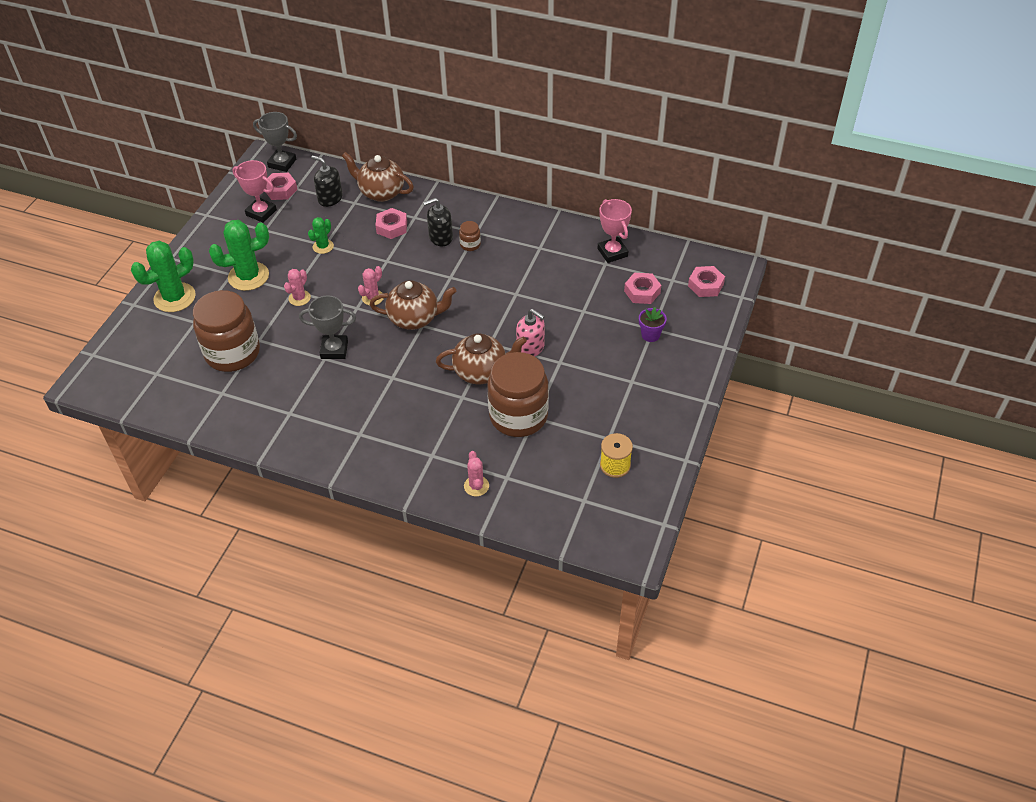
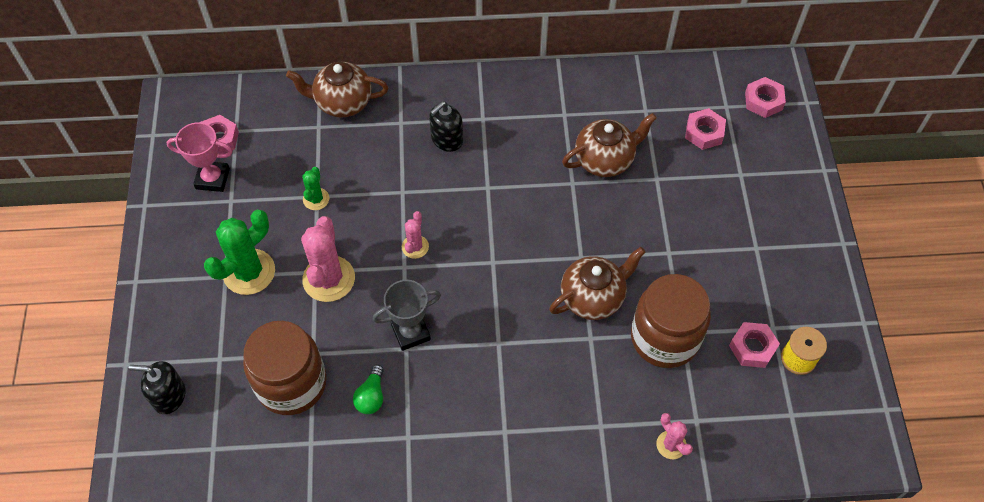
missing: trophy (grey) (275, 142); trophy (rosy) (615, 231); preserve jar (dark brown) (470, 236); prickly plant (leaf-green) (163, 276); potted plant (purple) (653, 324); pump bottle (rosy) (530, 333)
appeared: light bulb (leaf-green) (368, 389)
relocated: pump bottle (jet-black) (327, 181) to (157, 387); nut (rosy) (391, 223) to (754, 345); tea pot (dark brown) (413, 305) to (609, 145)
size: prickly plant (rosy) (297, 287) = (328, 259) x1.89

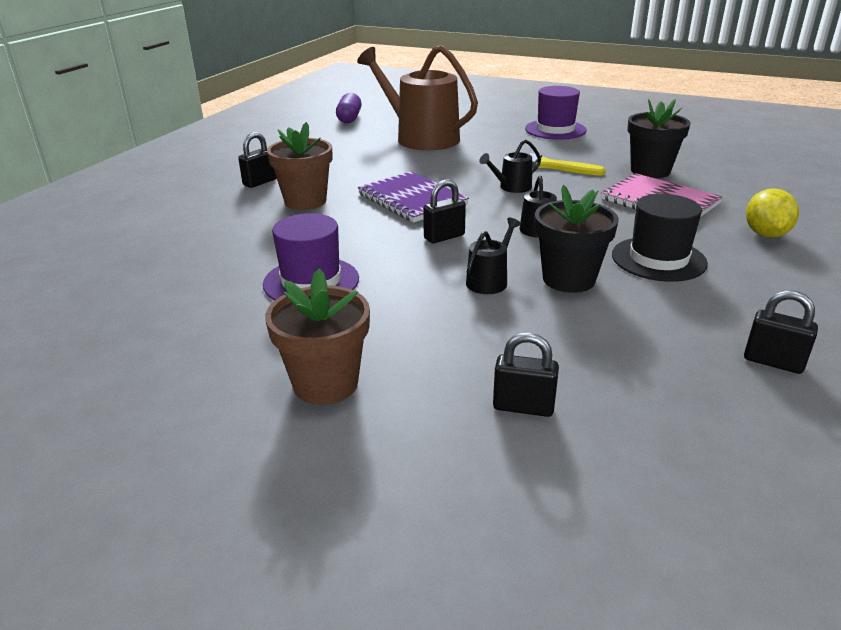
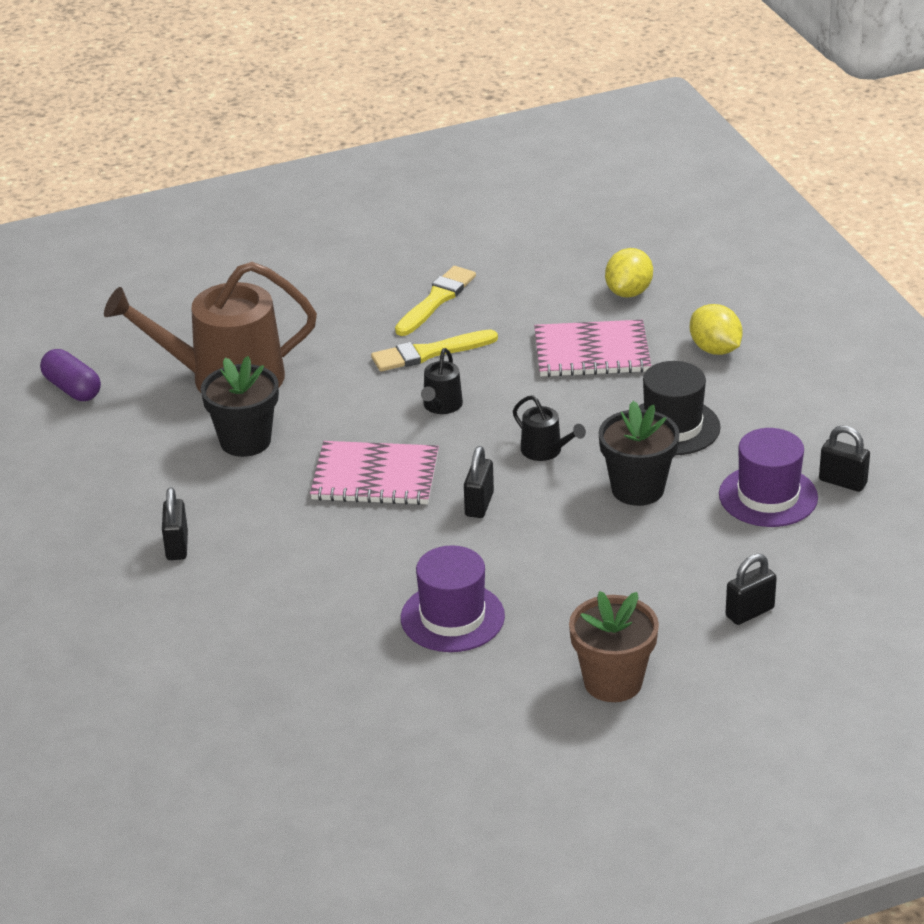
missing: potted plant (dark brown) (299, 166); sprinkling can (jet-black) (493, 256)
appeared: citrus fruit (bright yellow) (629, 273); brush (bright yellow) (435, 301)
relocated: top hat (purple) (556, 113) to (768, 477); potted plant (jet-black) (659, 138) to (240, 406)
colour: notebook (purple) (413, 196) to notebook (rosy) (374, 473)
spun: small lock (jet-black) (781, 332) = (844, 458) 45 degrees clockwise

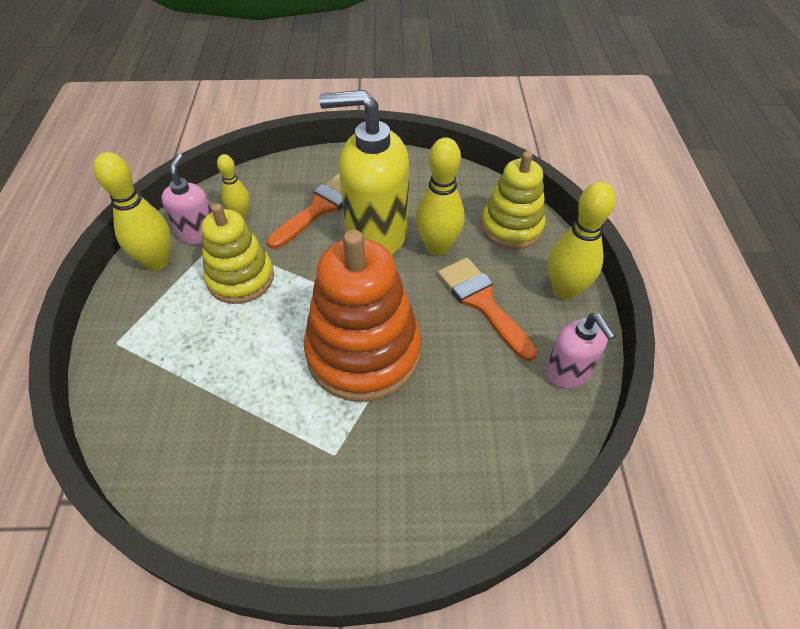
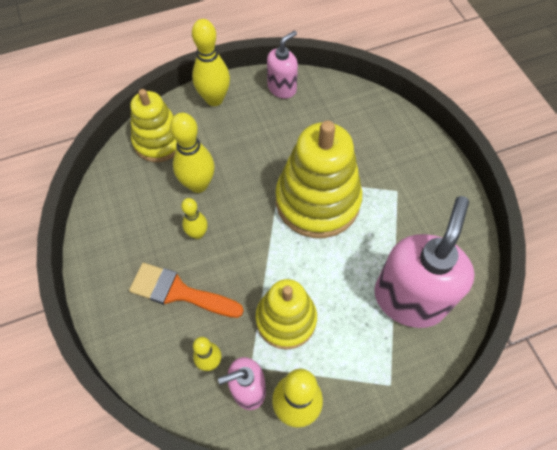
missing: brush (orange) (487, 309)
appeared: pump bottle (rosy) (424, 262)
exchanged: pump bottle (bright yellow) (364, 172) to skittle (bright yellow) (194, 218)
colour: stacking rings (orange) (362, 316) to stacking rings (bright yellow) (318, 179)

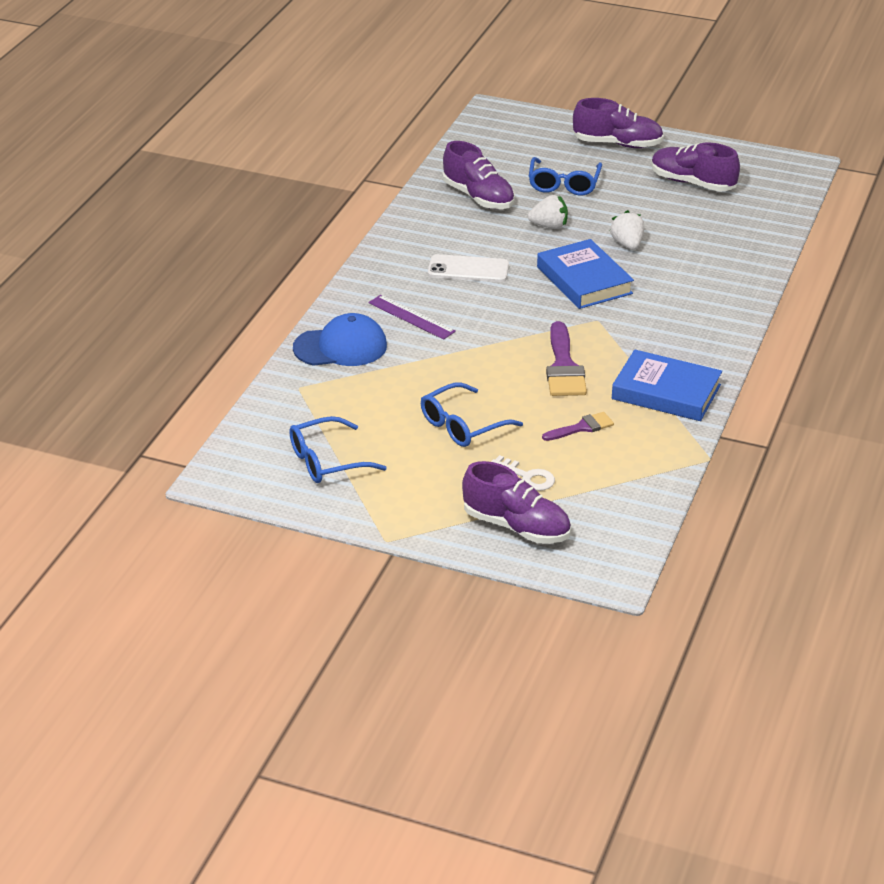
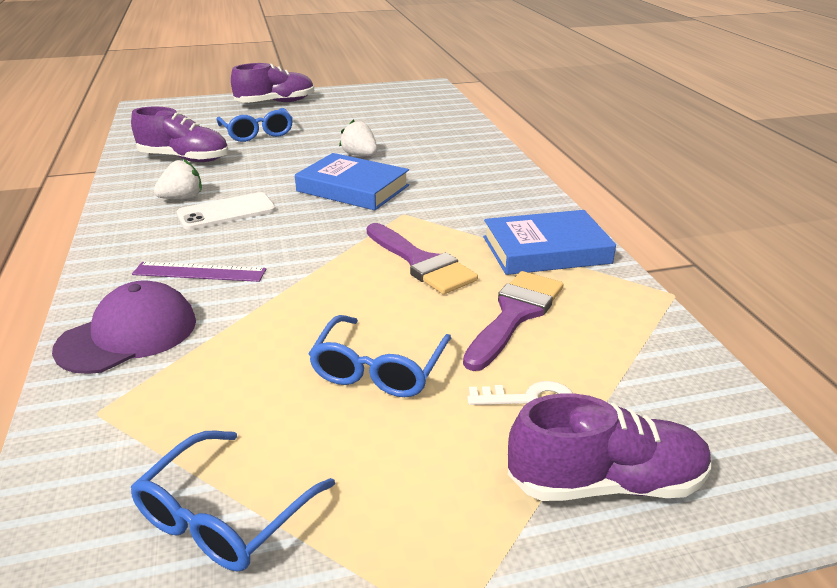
missing: sneaker (purple) (695, 167)
relocated: strawberry (white) (548, 212) to (178, 179)
colour: baseball cap (blue) (340, 339) to baseball cap (purple) (124, 327)
size: brush (purple) (578, 426) = (513, 321) x1.73

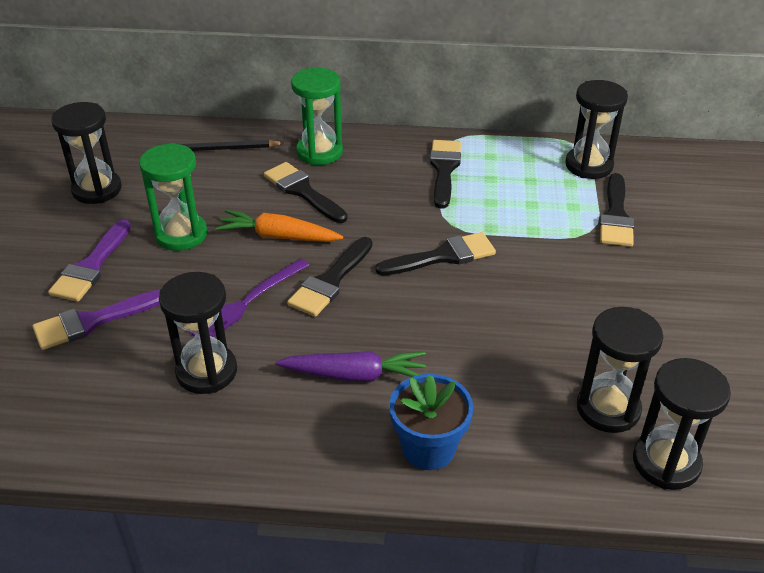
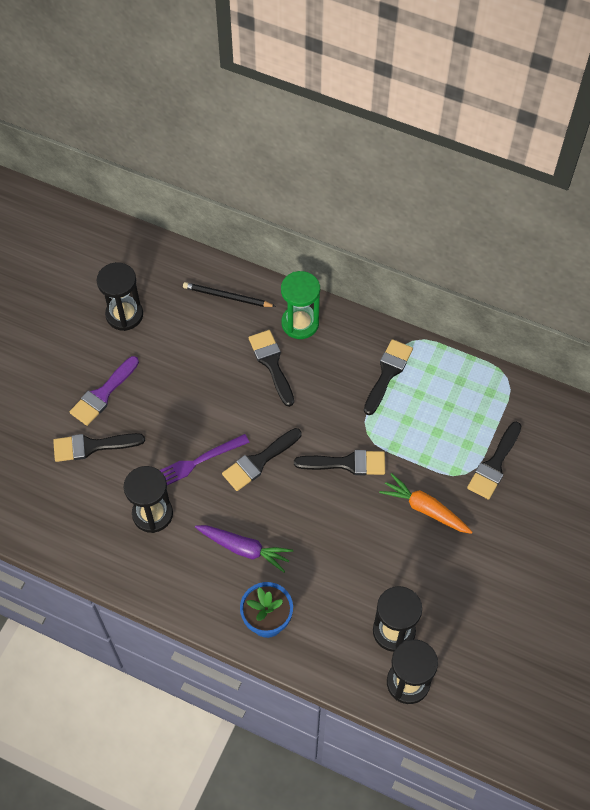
missing: hourglass (jet-black) (596, 129); hourglass (leaf-green) (173, 197)
relocated: toy carrot (orange) (279, 226) to (425, 503)
colour: brush (purple) (96, 320) to brush (jet-black) (99, 447)

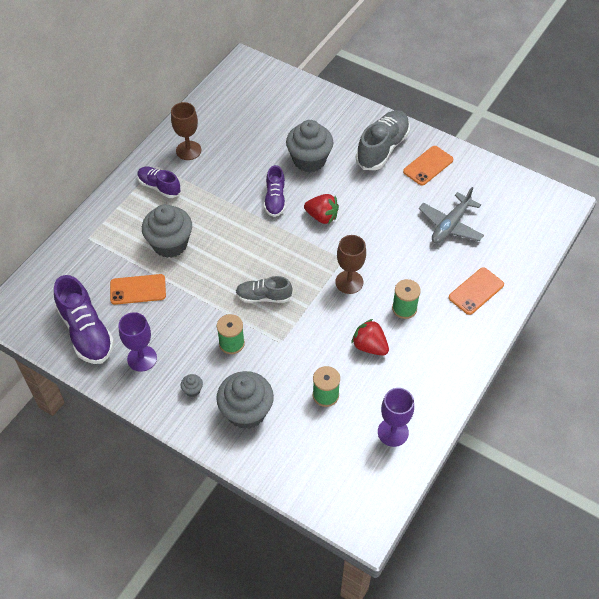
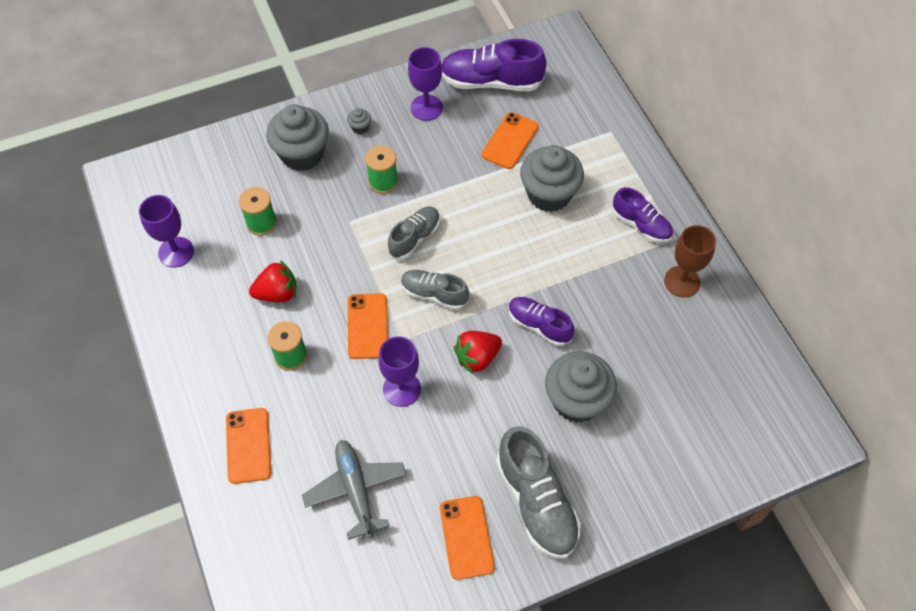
appeared: sneaker (grey) (435, 290); wine glass (purple) (399, 371)
exchanged: wine glass (dark brown) (350, 264) to phone (orange) (368, 326)
spun: sneaker (purple) (159, 182) = (642, 215) 60 degrees clockwise

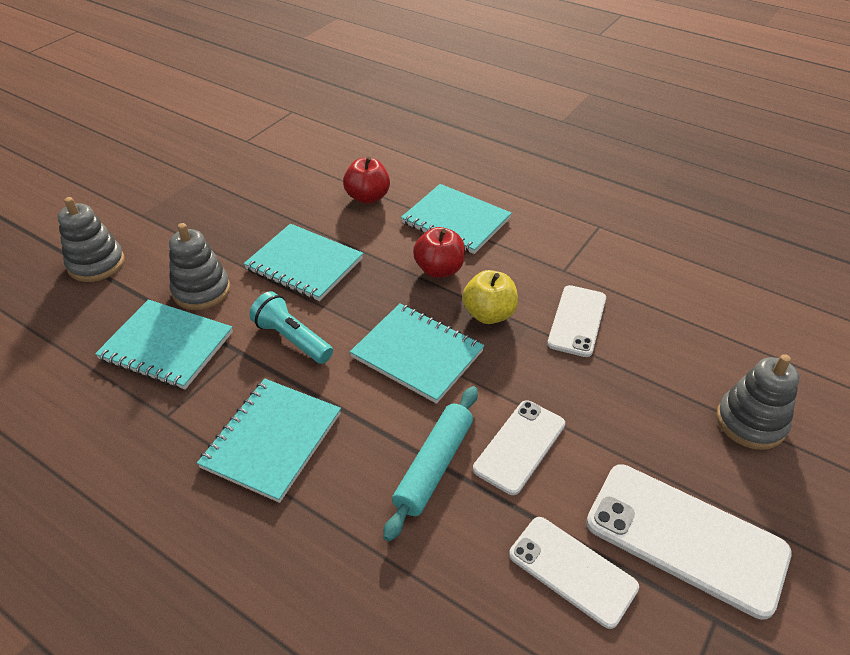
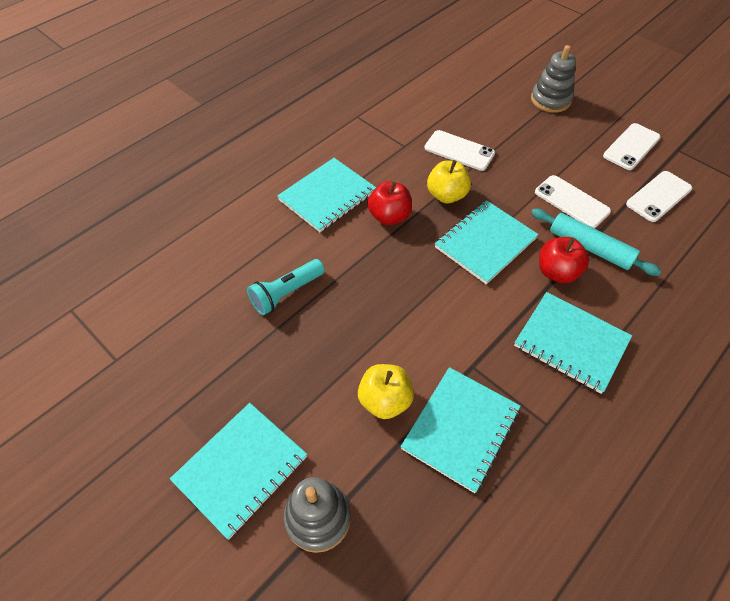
relocated: toy apple (scarlet) (366, 180) to (564, 260); notebook (teal) (303, 262) to (238, 471); pocket torch (teal) (291, 327) to (286, 287)
exchanged: stacking rings (grey) (199, 266) to toy apple (bright yellow) (386, 391)
size: phone (white) (689, 542) = (632, 146) x0.63

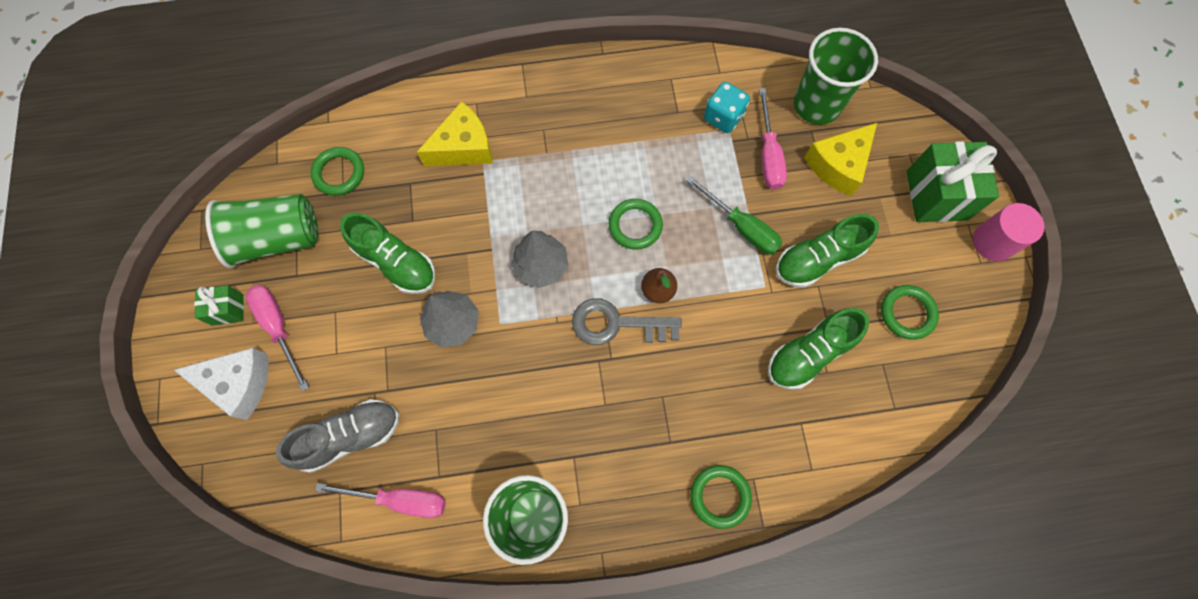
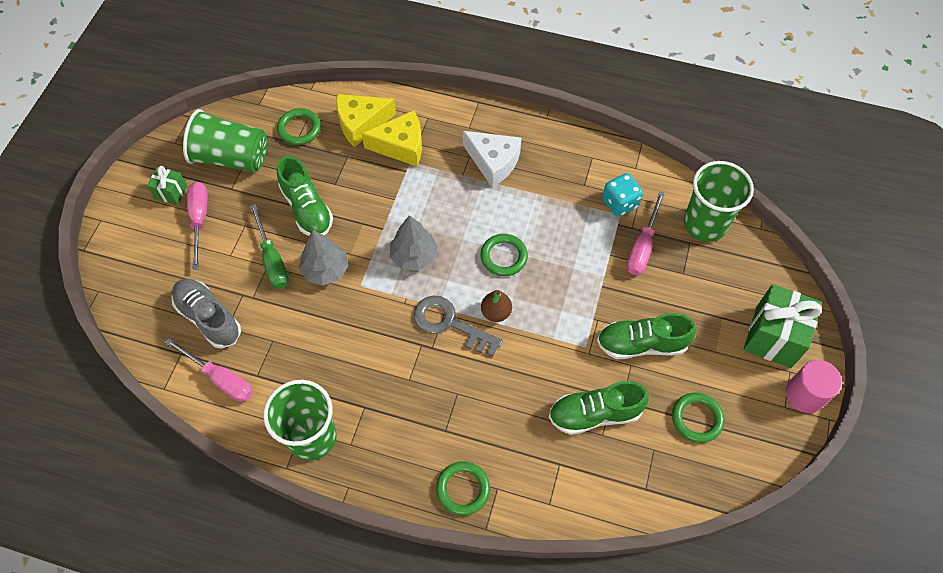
relocated: cheese wedge (bright yellow) (840, 159) to (366, 120); hand screwdriver (leaf-green) (734, 215) to (269, 246); cheese wedge (white) (221, 384) to (492, 159)
spun: sneaker (grey) (337, 436) = (206, 313) 135 degrees counterclockwise

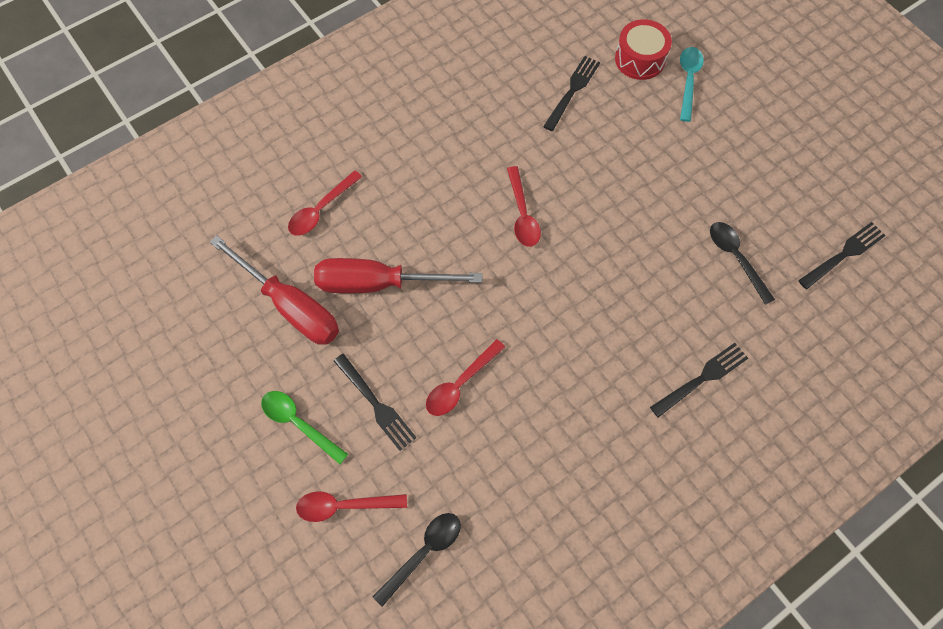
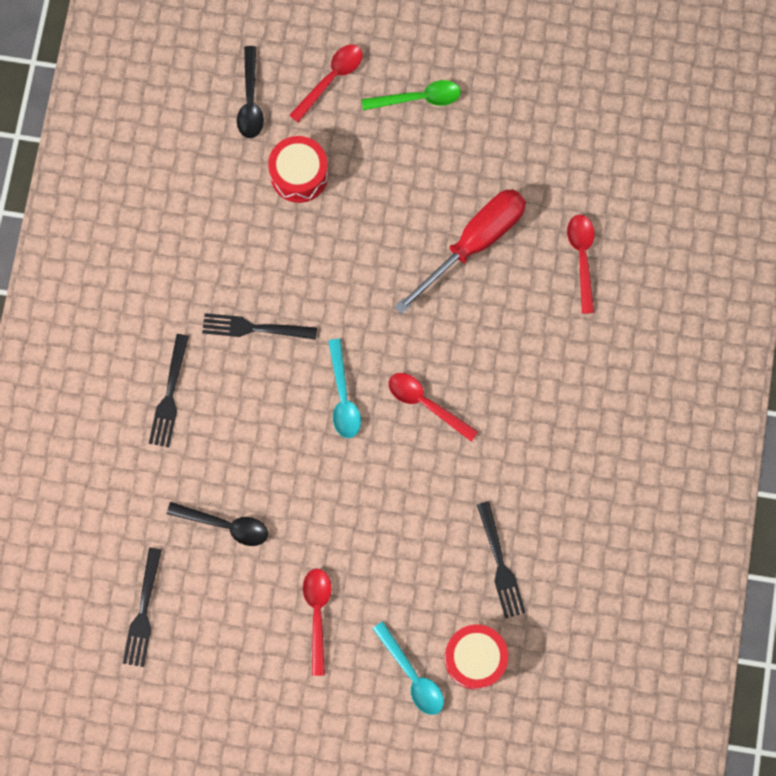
missing: hand screwdriver (scarlet) (274, 290)
appeared: toy drum (scarlet) (298, 169); teaspoon (teal) (344, 388)
relocated: teaspoon (scarlet) (465, 377) to (317, 622); dinner fork (jet-black) (375, 402) to (259, 326)

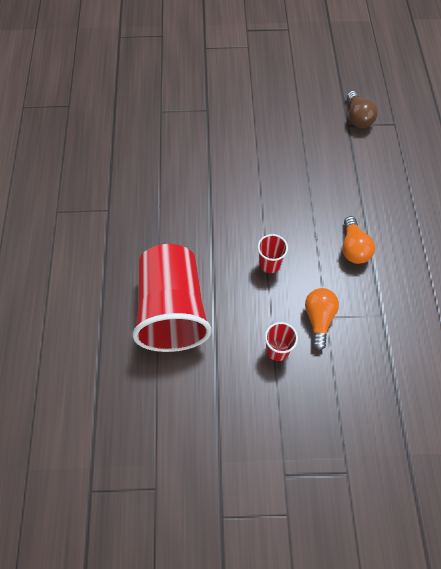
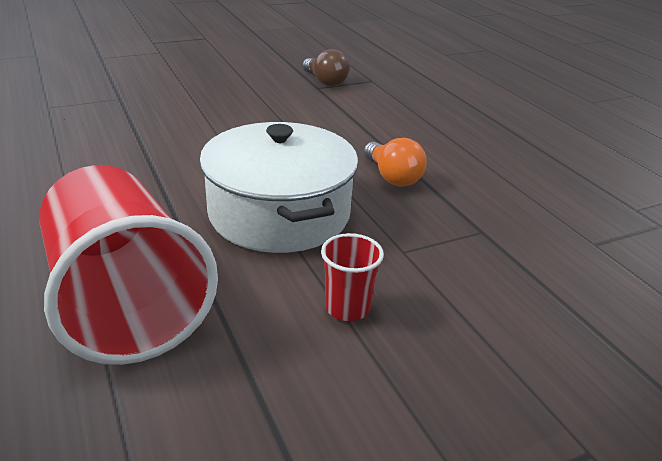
missing: light bulb (orange) (322, 319)
exchanged: tumbler (scarlet) (273, 253) to pot (white) (278, 187)

